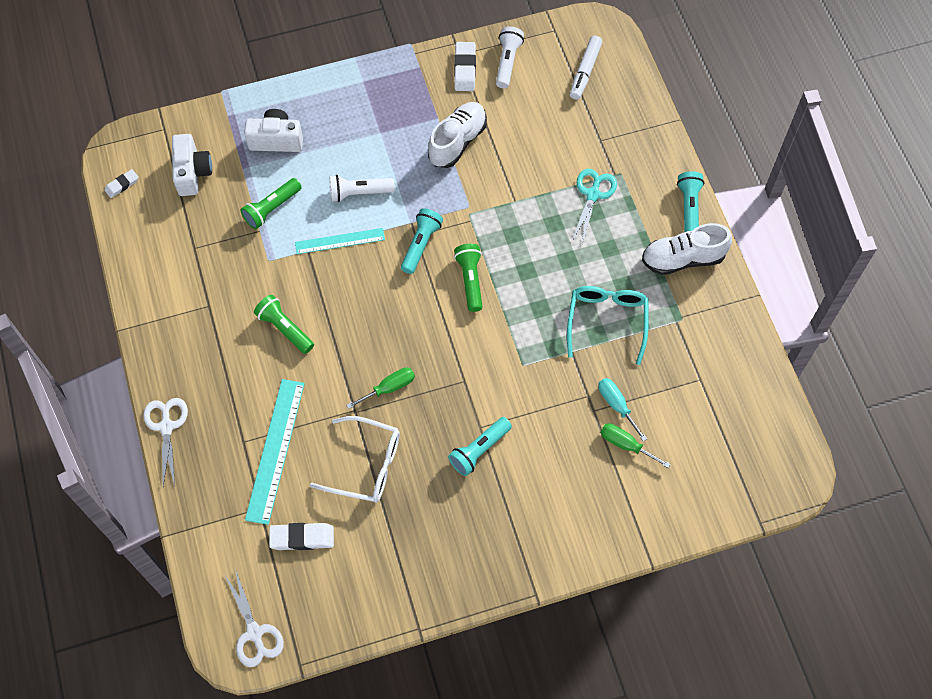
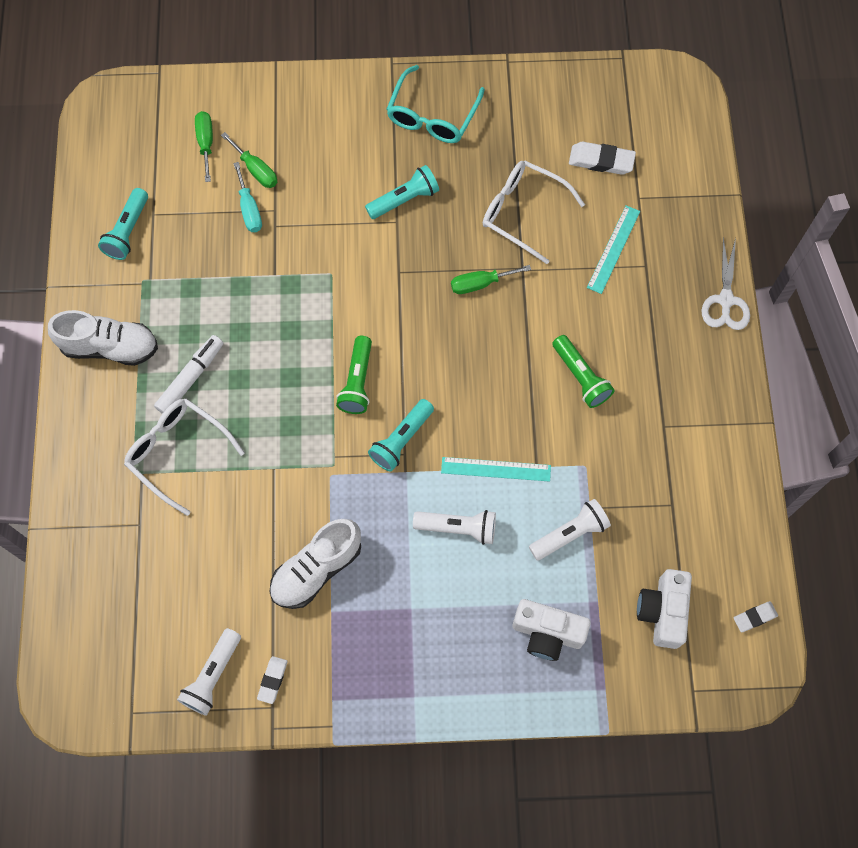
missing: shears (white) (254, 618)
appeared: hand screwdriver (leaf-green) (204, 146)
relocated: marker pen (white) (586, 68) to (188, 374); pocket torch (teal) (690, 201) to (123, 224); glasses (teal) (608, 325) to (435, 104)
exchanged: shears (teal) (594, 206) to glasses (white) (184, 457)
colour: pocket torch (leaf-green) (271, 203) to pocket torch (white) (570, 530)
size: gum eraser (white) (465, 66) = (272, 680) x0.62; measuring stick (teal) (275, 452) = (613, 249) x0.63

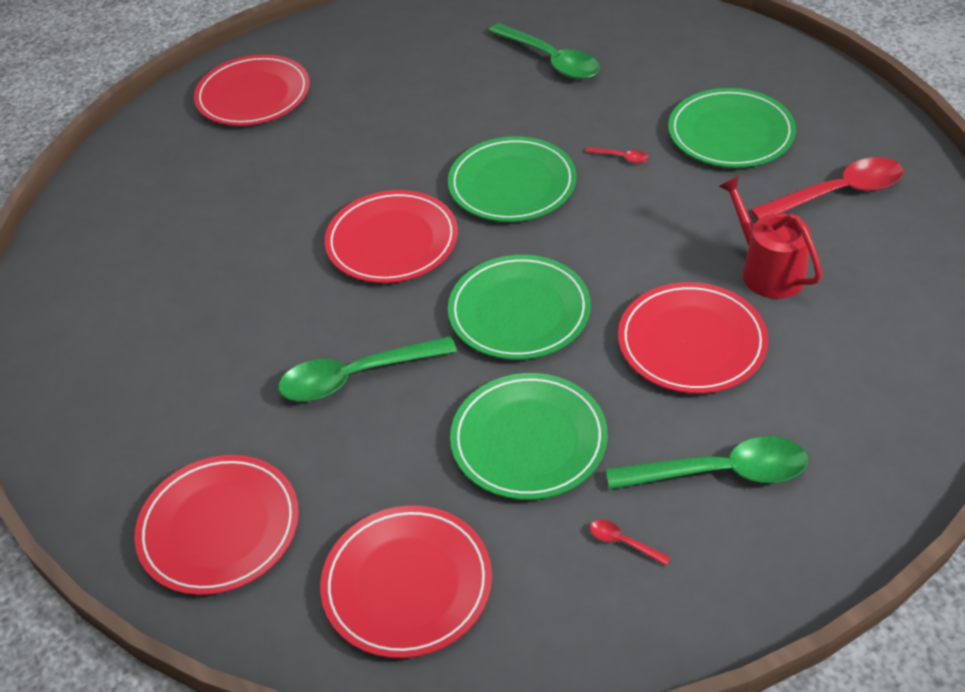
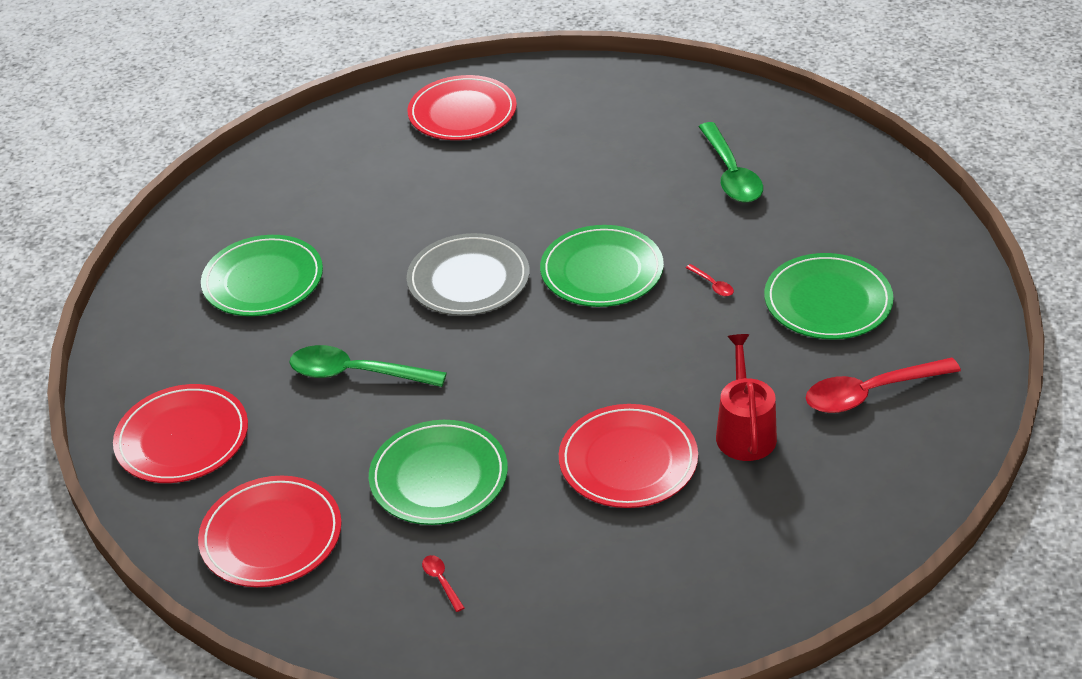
missing: teaspoon (leaf-green) (707, 463)
relocated: flat dish (leaf-green) (519, 307) to (262, 275)
colour: flat dish (scarlet) (391, 236) to flat dish (grey) (468, 274)
spun: teaspoon (scarlet) (826, 189) = (883, 385) 150 degrees clockwise

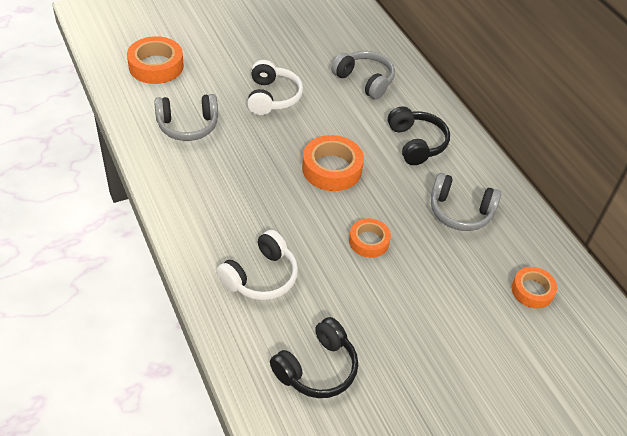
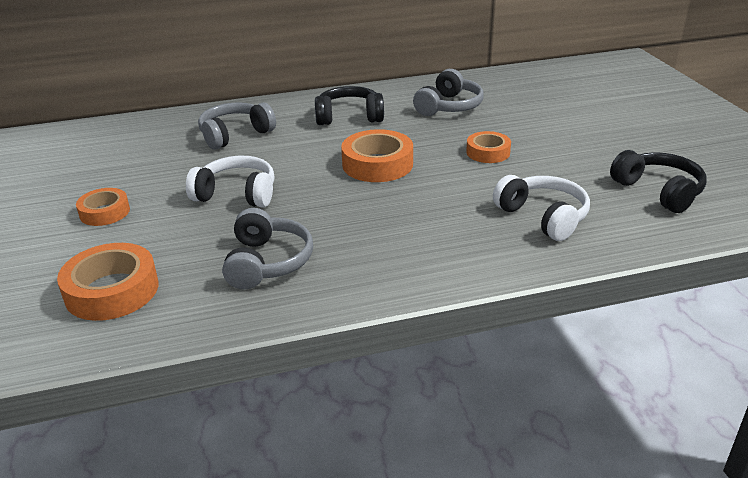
relocated: tape (orange) (534, 288) to (103, 207)

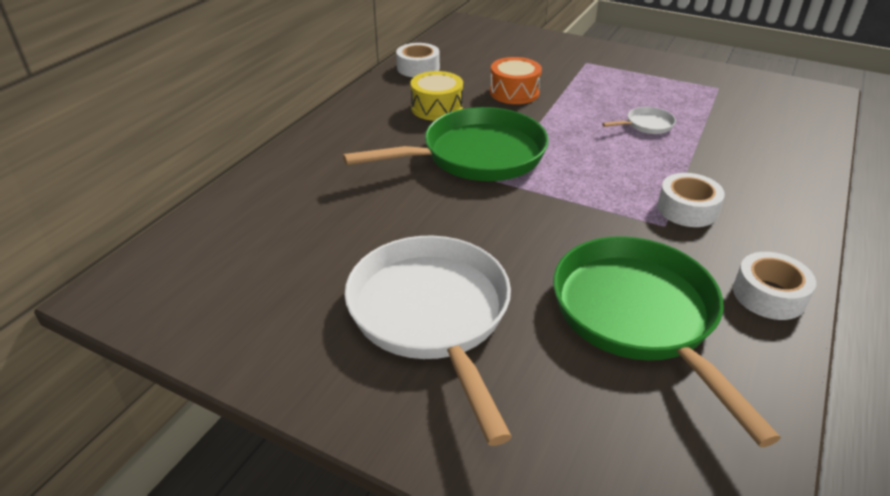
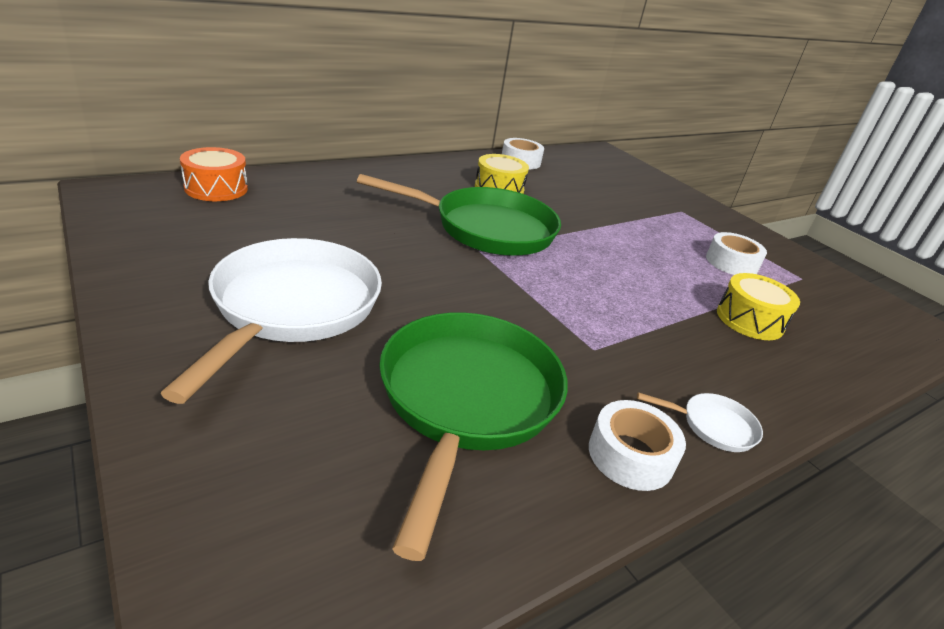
appeared: toy drum (bright yellow) (758, 306)
relocated: toy drum (orange) (516, 80) to (214, 174); skillet (white) (639, 120) to (700, 422); tape (white) (691, 200) to (736, 253)

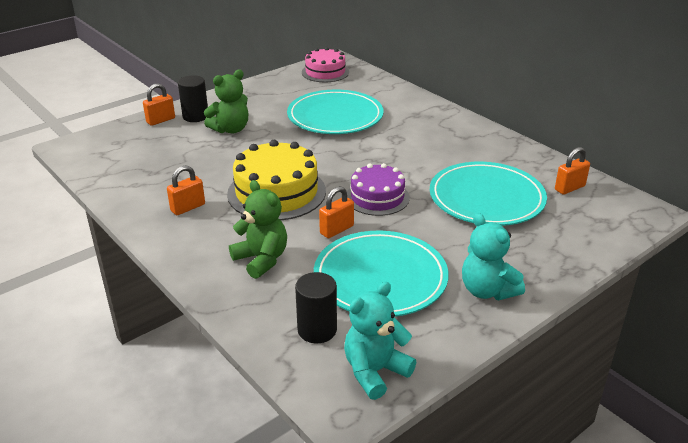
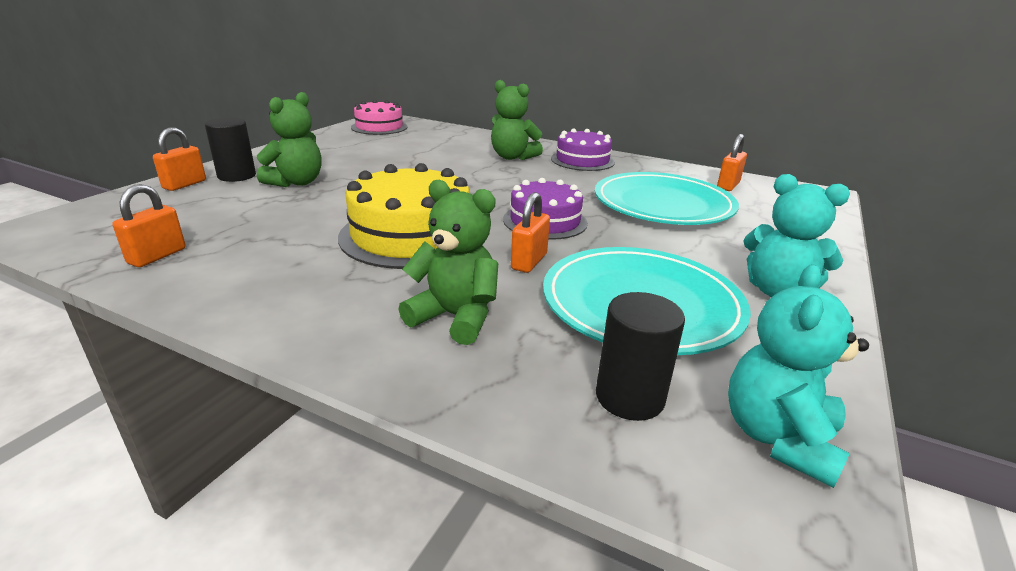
missing: flat dish (teal) (335, 112)
appeared: teddy (leaf-green) (517, 120); gateau (purple) (583, 150)
relocated: small lock (orange) (186, 190) to (149, 225)

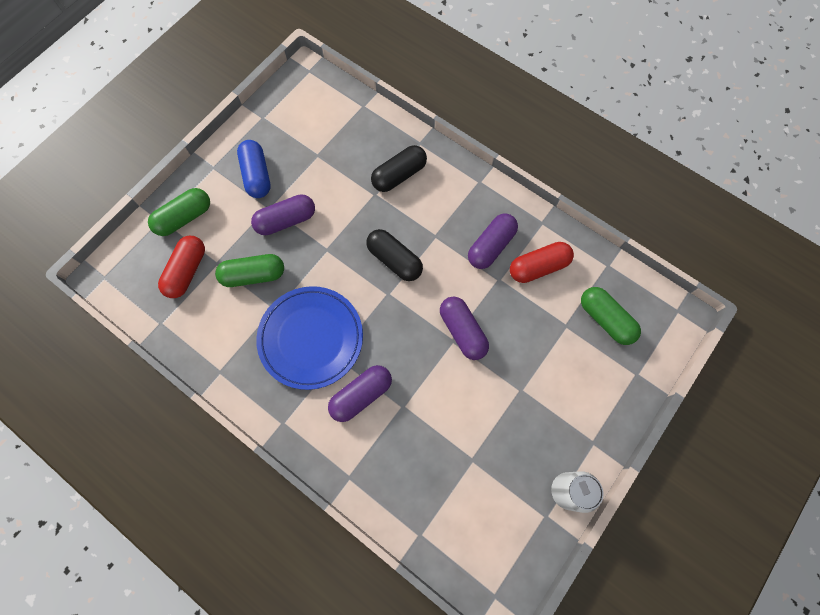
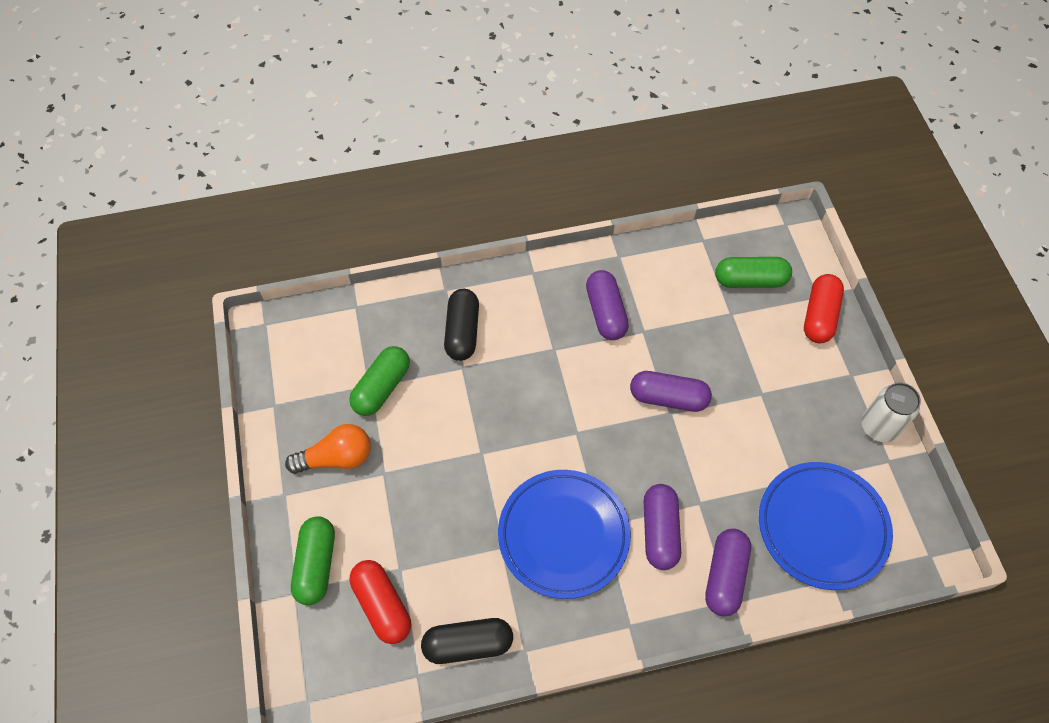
appeared: flat dish (blue) (826, 526)
relocated: pill (purple) (283, 214) to (728, 573); pill (jet-black) (394, 255) to (467, 641); pill (scarlet) (542, 262) to (824, 308); pill (leaf-green) (249, 270) to (379, 381)
exchanged: pill (blue) (254, 169) to light bulb (orange) (328, 449)

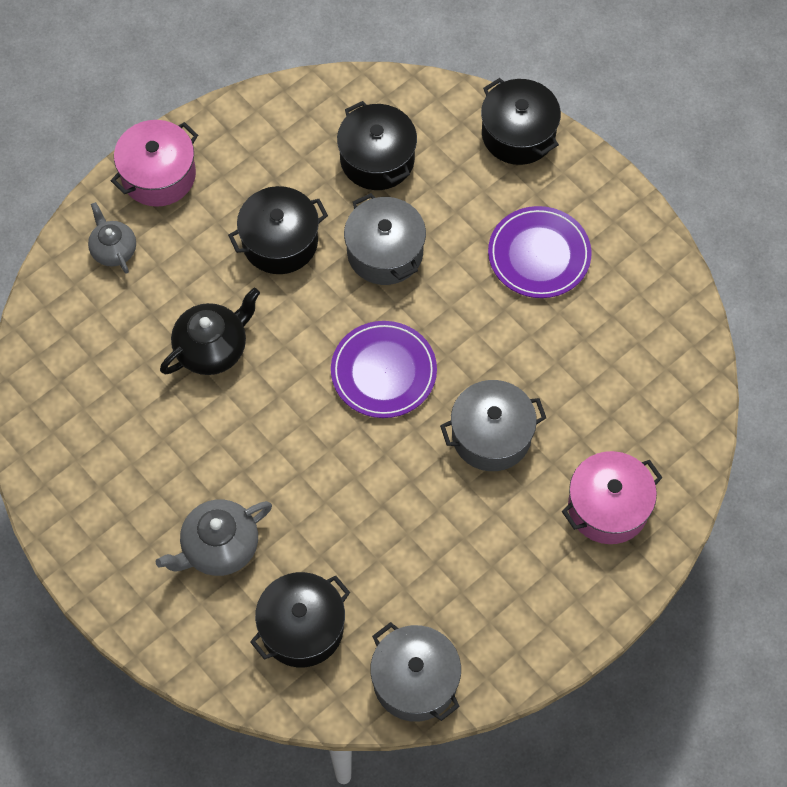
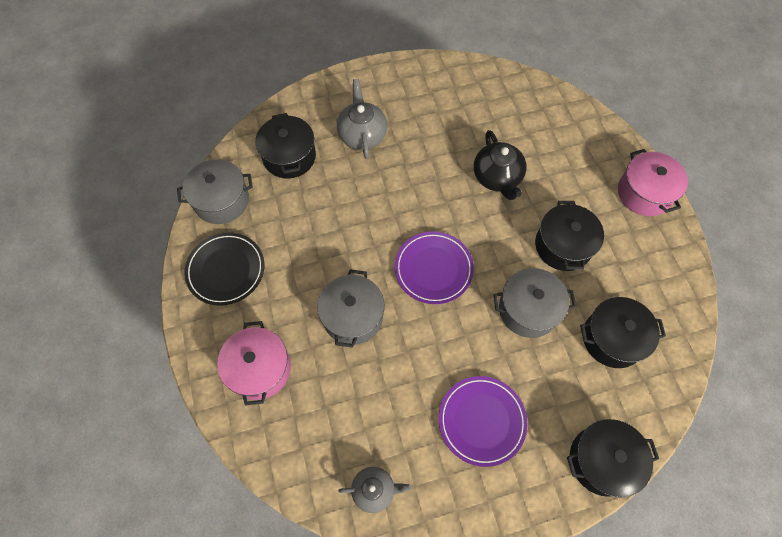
appeared: flat dish (jet-black) (224, 269)
relocated: tea pot (grey) (112, 238) to (374, 490)

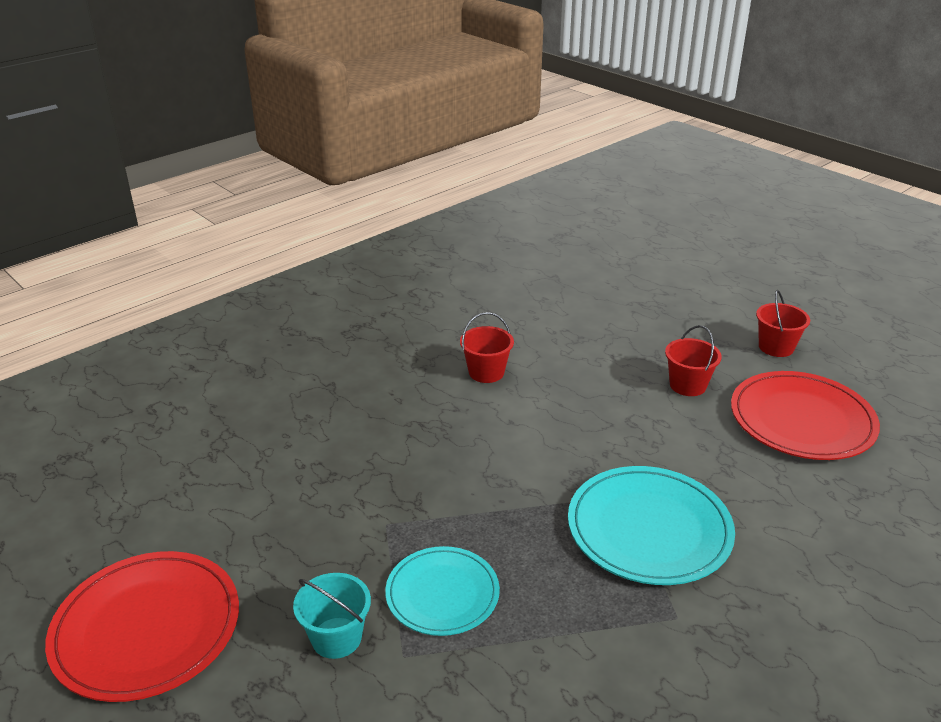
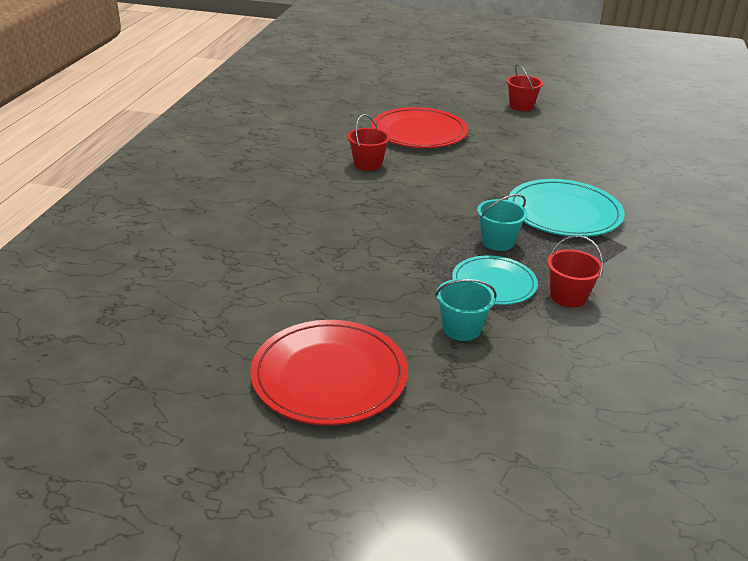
appeared: sand bucket (teal) (502, 222)
relocated: sand bucket (scarlet) (693, 360) to (575, 271); flat dish (scarlet) (805, 415) to (419, 127)

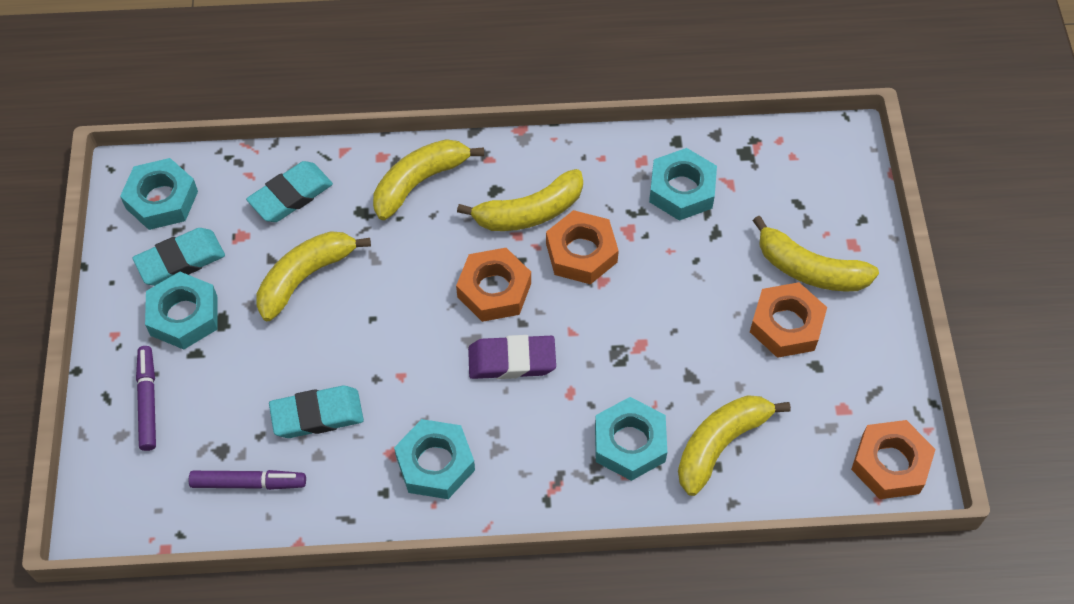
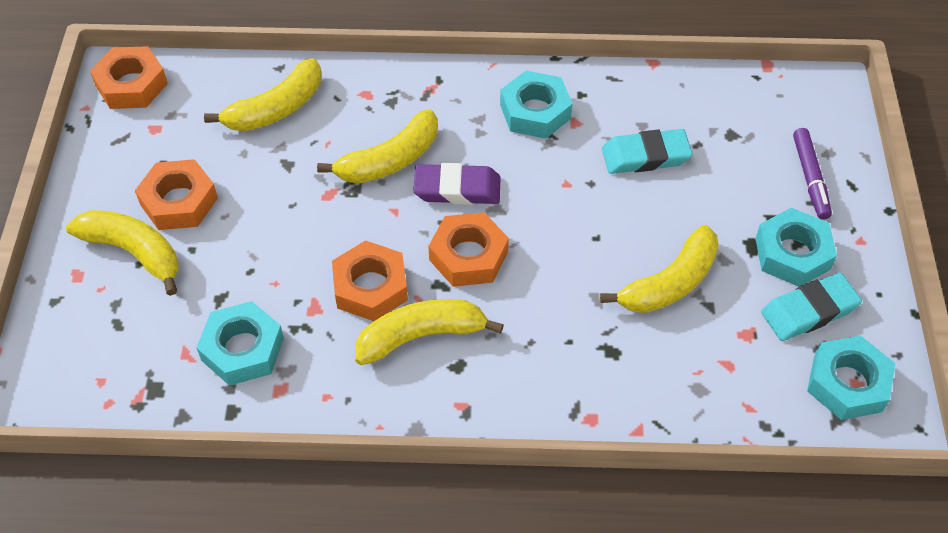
missing: gum eraser (teal) (289, 191); nut (teal) (631, 439); marker pen (purple) (247, 480)
relocated: banana fruit (bright yellow) (428, 179) to (377, 146)

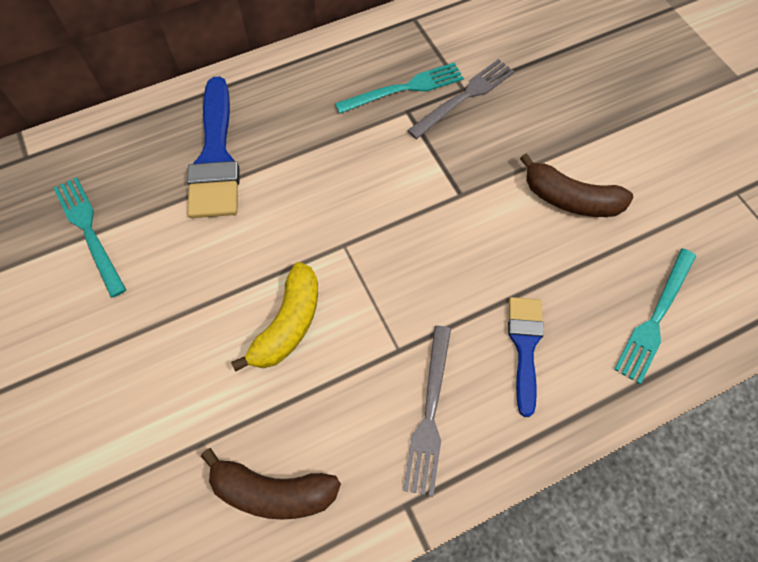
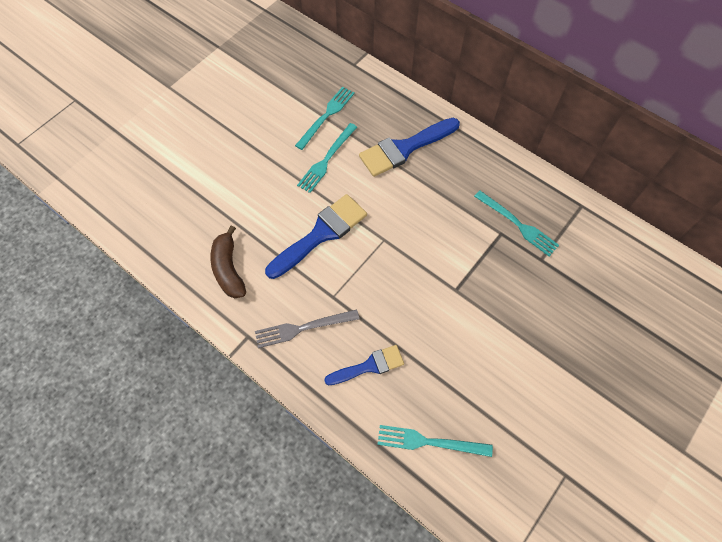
missing: dinner fork (grey) (461, 99); banana fruit (dark brown) (577, 185)
appeared: dinner fork (teal) (327, 158)
exchanged: banana fruit (bright yellow) (274, 317) to brush (blue) (316, 236)

